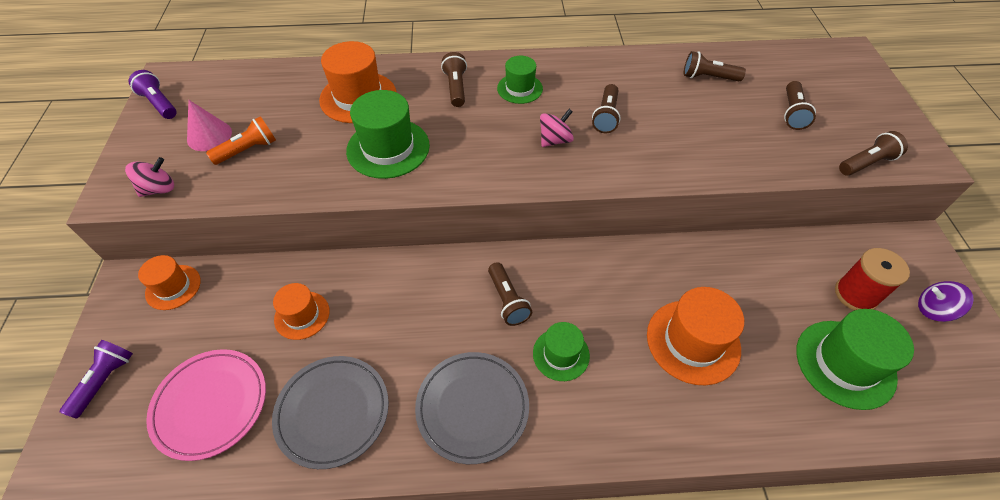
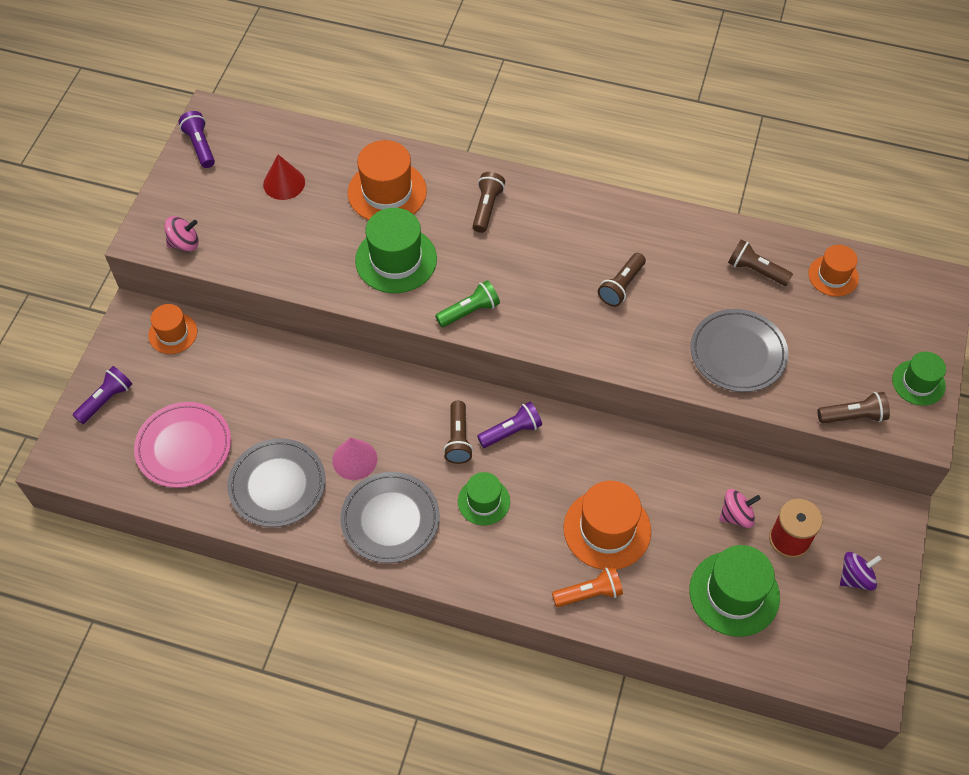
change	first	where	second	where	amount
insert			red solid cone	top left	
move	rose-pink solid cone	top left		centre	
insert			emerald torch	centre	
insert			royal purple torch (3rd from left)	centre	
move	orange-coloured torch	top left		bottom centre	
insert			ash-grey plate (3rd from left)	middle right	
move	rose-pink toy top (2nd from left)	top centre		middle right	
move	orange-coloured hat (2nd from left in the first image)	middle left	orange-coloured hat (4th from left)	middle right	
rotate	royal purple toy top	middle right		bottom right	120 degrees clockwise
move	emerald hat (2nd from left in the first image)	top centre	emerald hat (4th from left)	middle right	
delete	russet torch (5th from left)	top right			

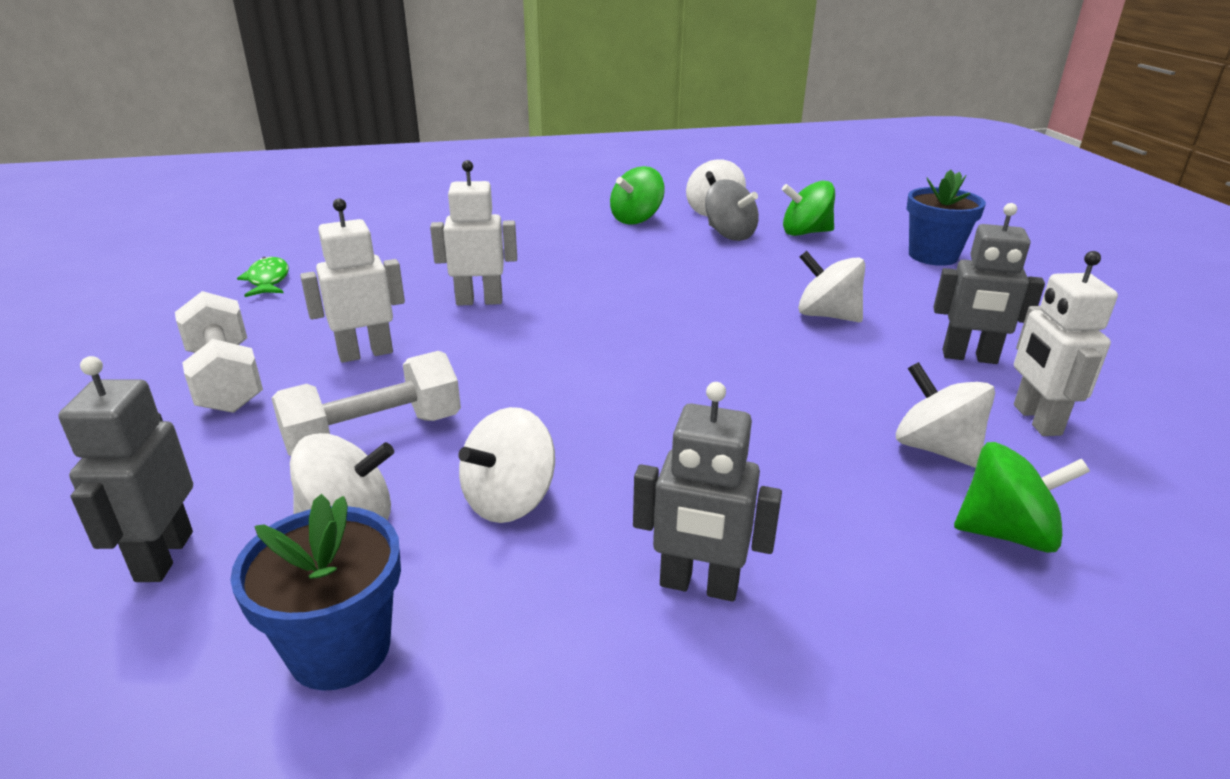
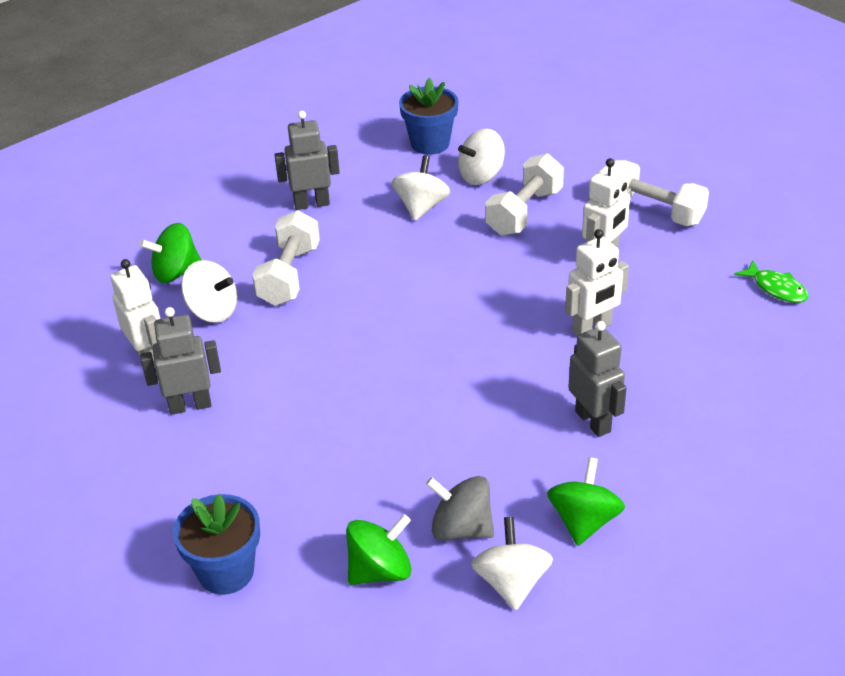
change	first	where	second	where	amount
insert			snow-white dumbbell (1st from left)	centre	
move	ash-grey robot (1st from left in the first image)	middle left	ash-grey robot (3rd from left)	middle right	
delete	snow-white toy top (4th from left)	middle right			

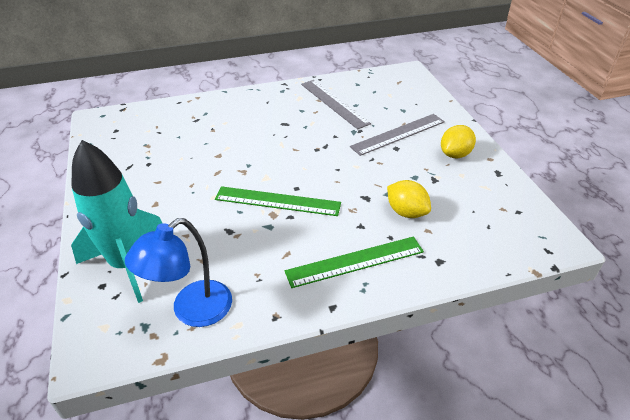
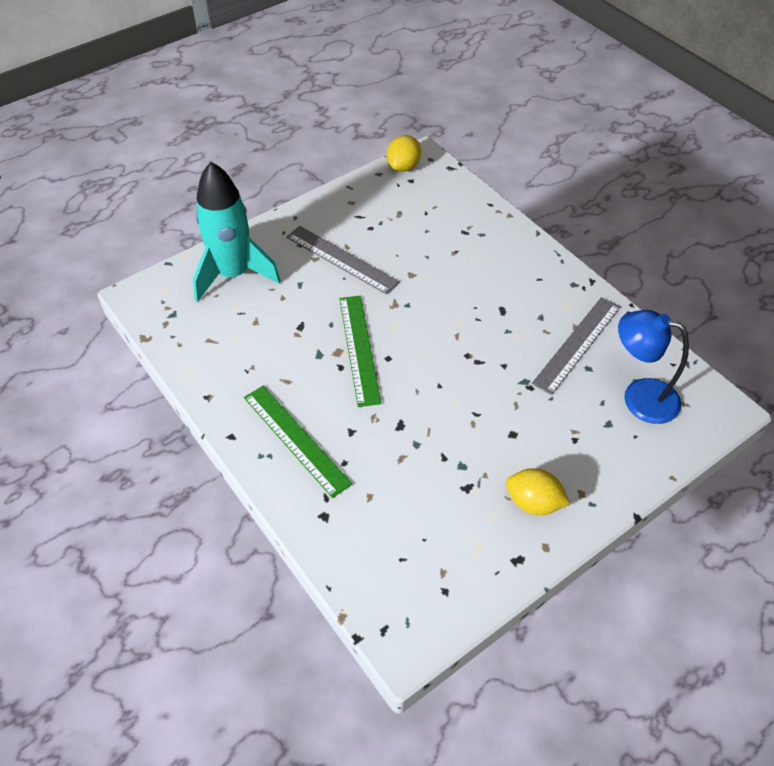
change	first	where	second	where	amount
move	ash-grey ruler (2nd from left in the first image)	top centre	ash-grey ruler (1st from left)	centre	
move	bright yellow toy lemon (1st from left)	centre		top centre	
move	blue reading lamp	middle left		middle right	

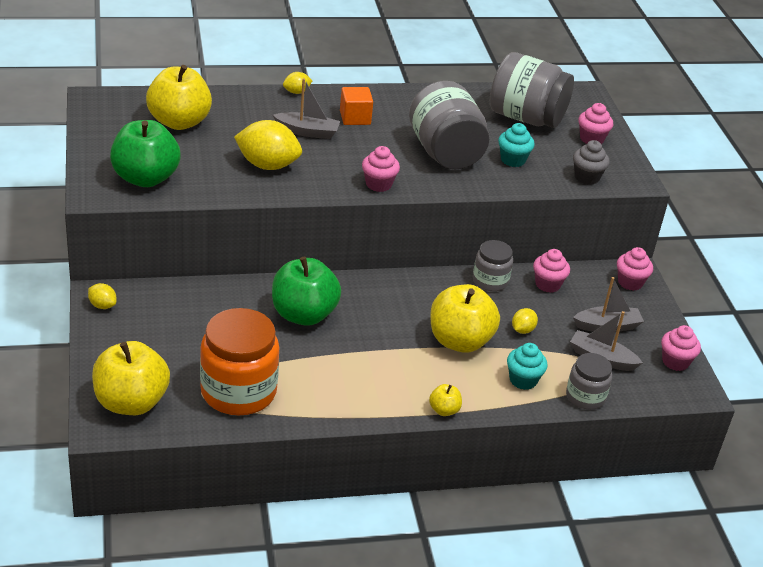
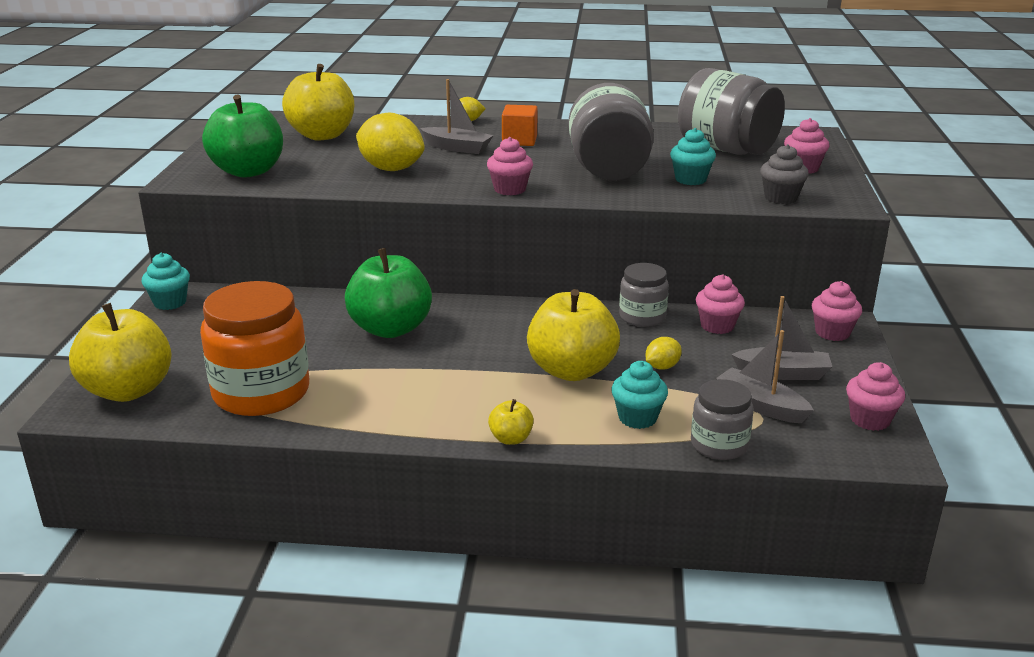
change	first	where	second	where	amount
replace	bright yellow toy lemon (1st from left)	middle left	turquoise fairy cake (1st from left)	middle left	

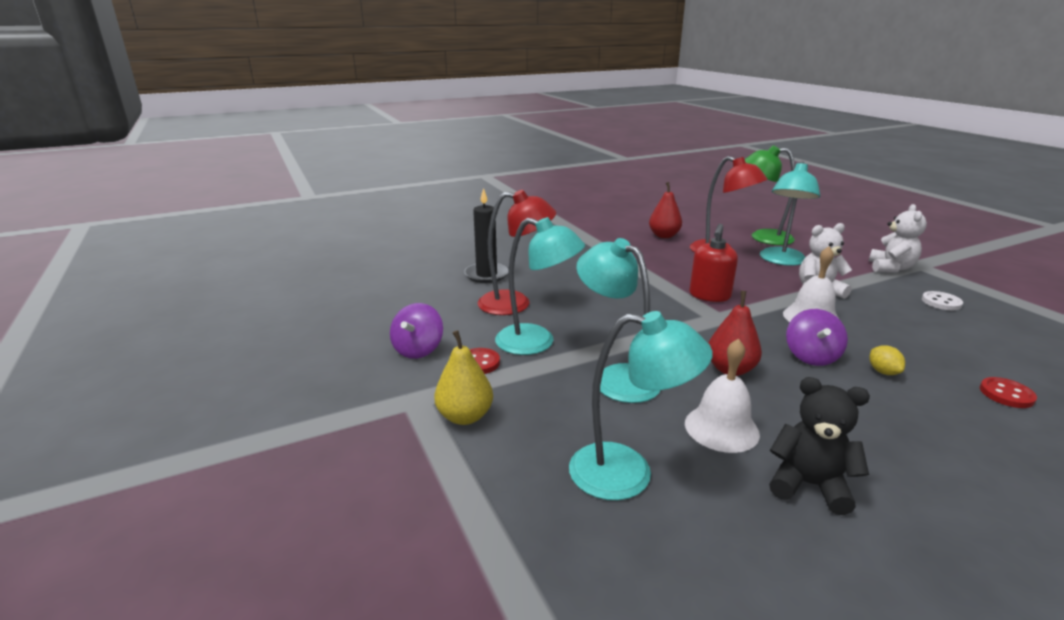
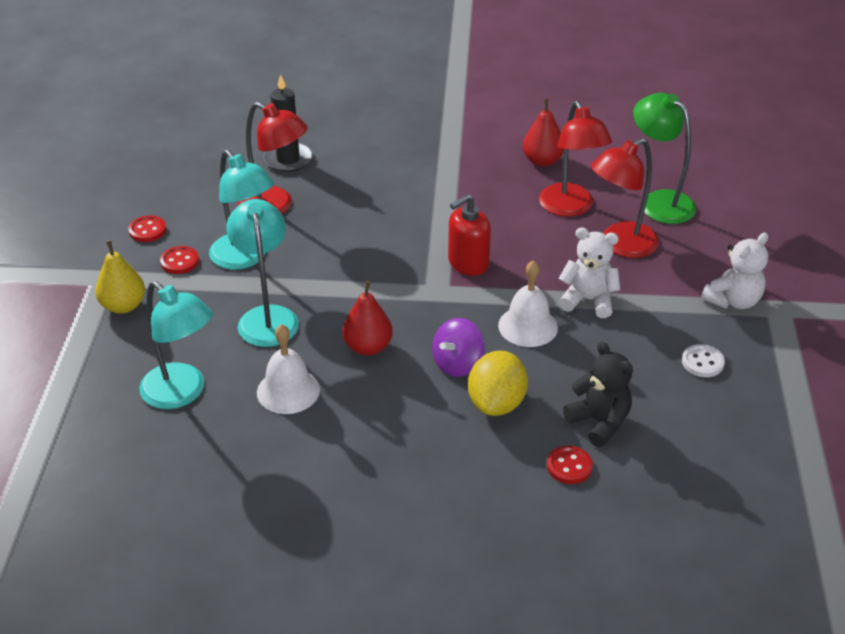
change	first	where	second	where	amount
replace	royal purple toy top (1st from left)	centre	red sewing button (1st from left)	middle left	
resize	bright yellow toy lemon	middle right		centre	x2.04
move	ebony stuffed bear	bottom right		middle right	
recolor	turquoise reading lamp (4th from left)	middle right	red reading lamp (3rd from left)	top right	

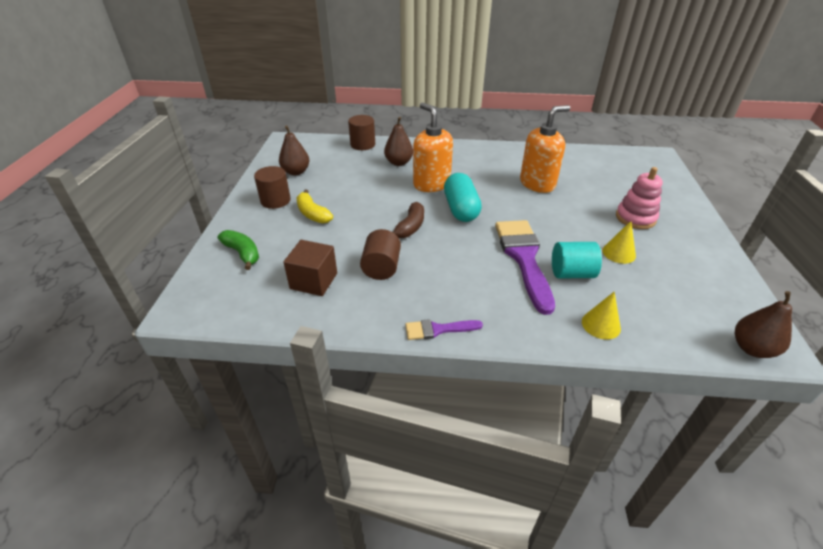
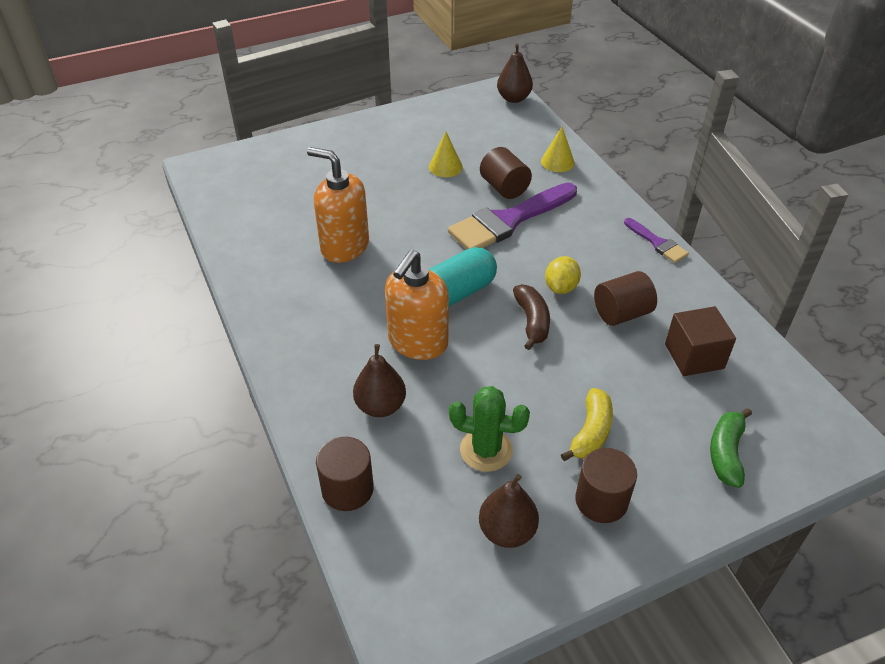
change	first	where	second	where	amount
insert			emerald cactus	centre	
recolor	turquoise cylinder	middle right	russet cylinder (2nd from left)	top centre	
rotate	russet banana fruit	centre		centre	90 degrees clockwise
insert			bright yellow toy lemon	centre	
delete	rose-pink stacking toy	middle right			

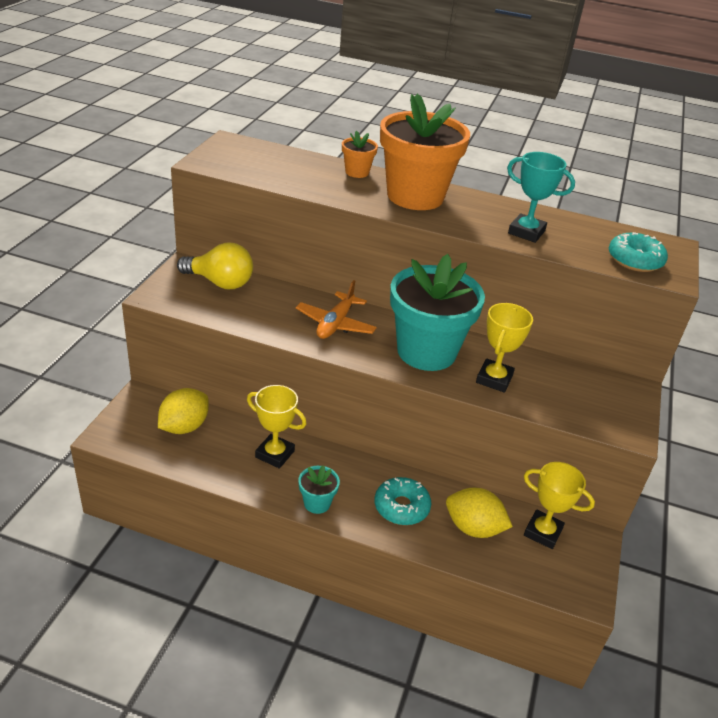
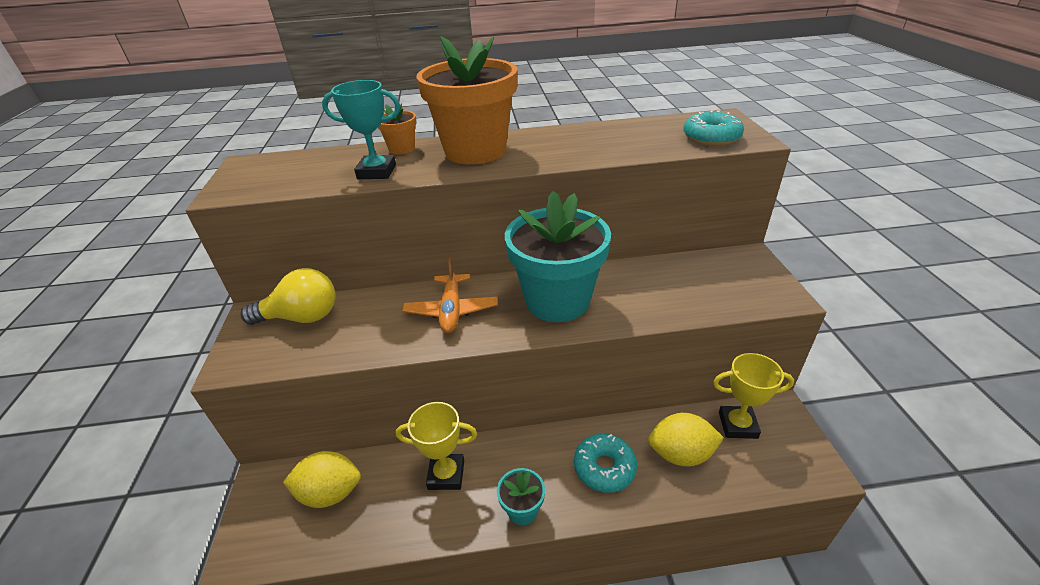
change	first	where	second	where	amount
rotate	bright yellow toy lemon (1st from left)	middle left		bottom left	75 degrees clockwise
move	turquoise award cup	top right		top centre	
delete	bright yellow award cup (2nd from left)	middle right			

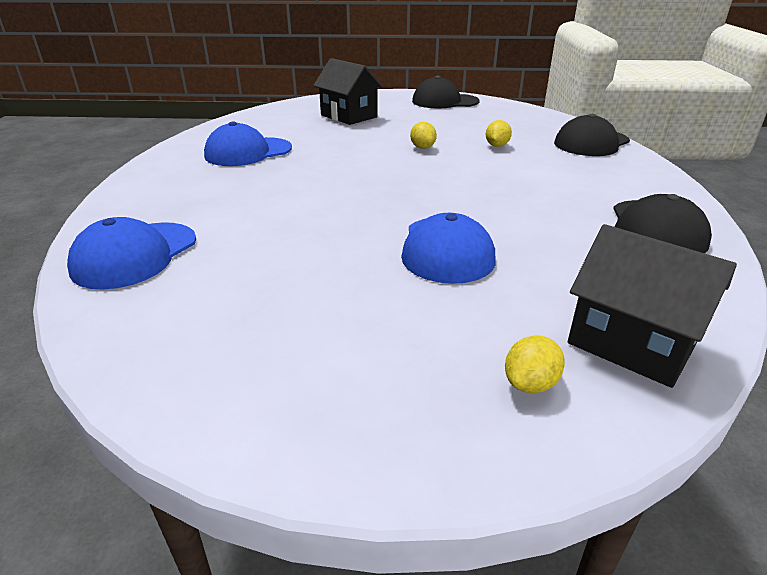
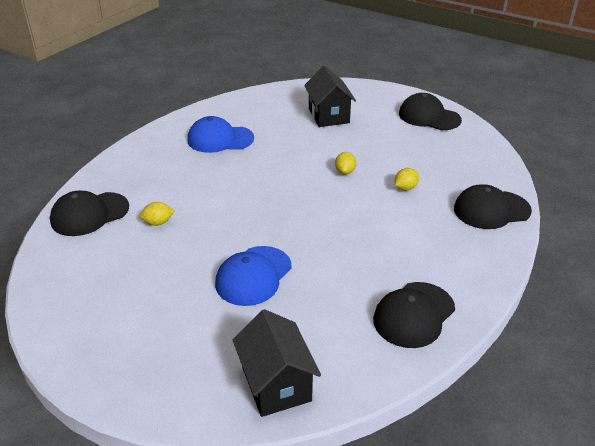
change	first	where	second	where	amount
recolor	blue cap (1st from left)	middle left	ebony cap (1st from left)	middle left	
move	bright yellow toy lemon (3rd from left in the first image)	middle right	bright yellow toy lemon (1st from left)	middle left	

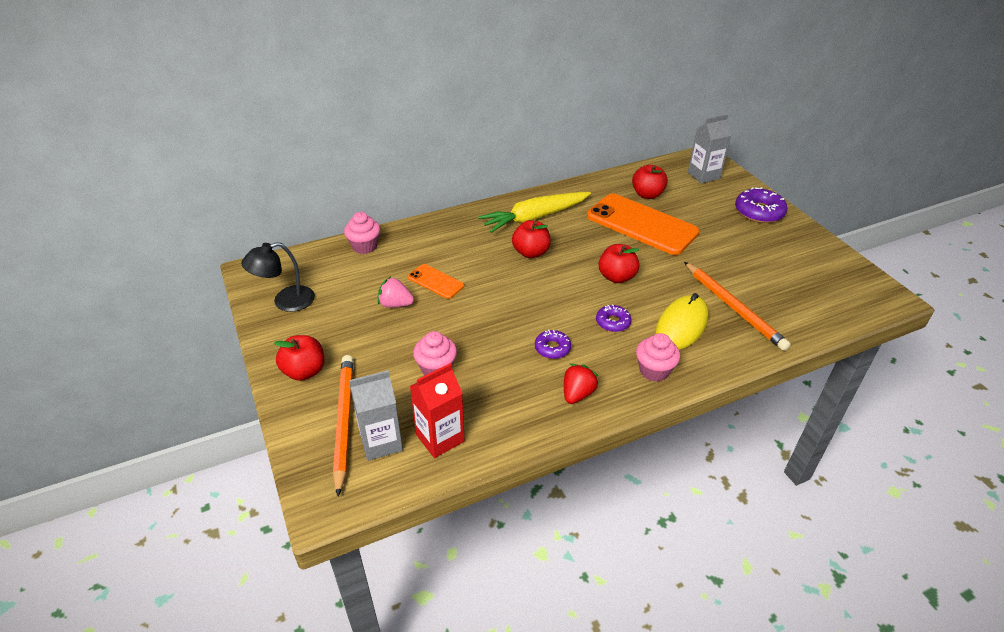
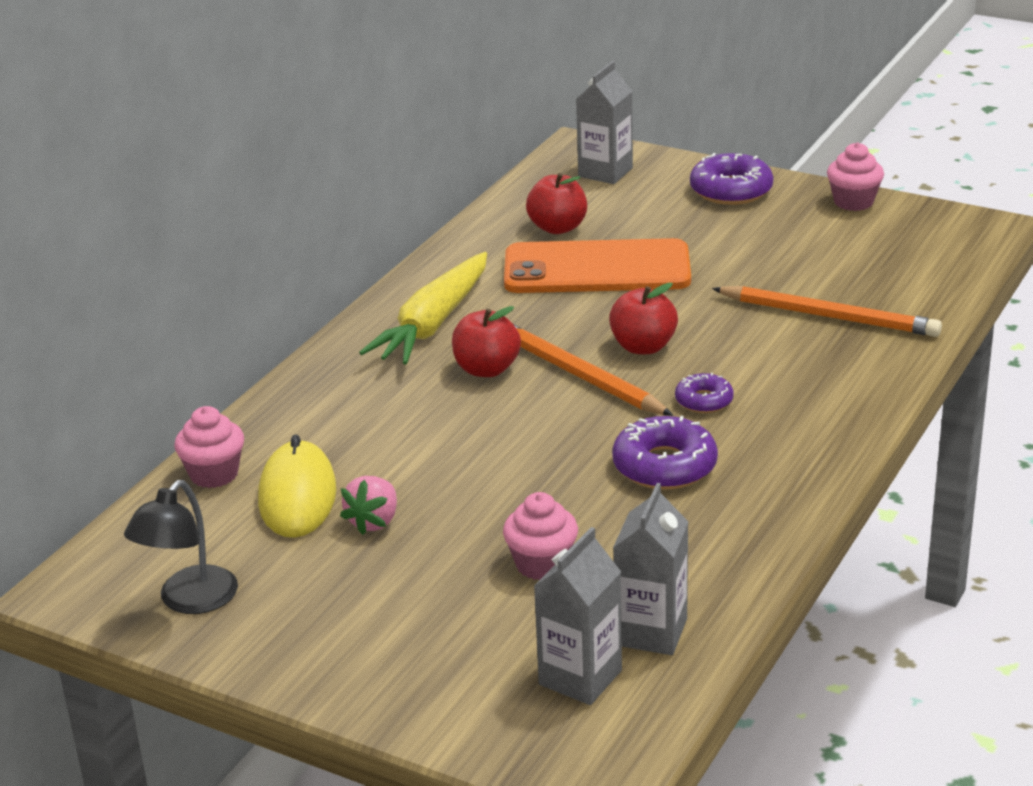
change	first	where	second	where	amount
move	bright yellow computer mouse	middle right		middle left	
rotate	rose-pink berry	centre		centre	45 degrees counterclockwise
move	orange-coloured wooden pencil (1st from left)	bottom centre		centre	
resize	royal purple donut (1st from left)	centre		centre	x1.71
recolor	red carton	centre	ash-grey carton (3rd from left)	bottom centre	
move	rose-pink fairy cake (3rd from left)	centre		top right	
delete	red apple fruit (1st from left)	middle left			
delete	orange-coloured phone (1st from left)	centre			
delete	red berry	centre			

